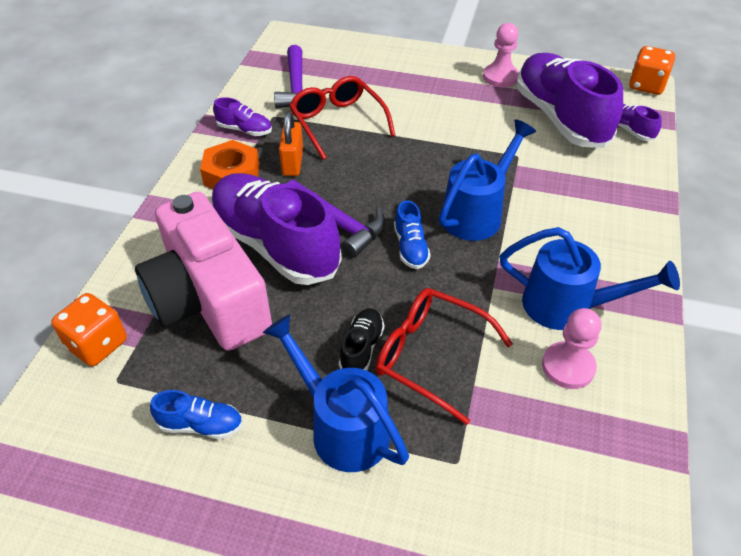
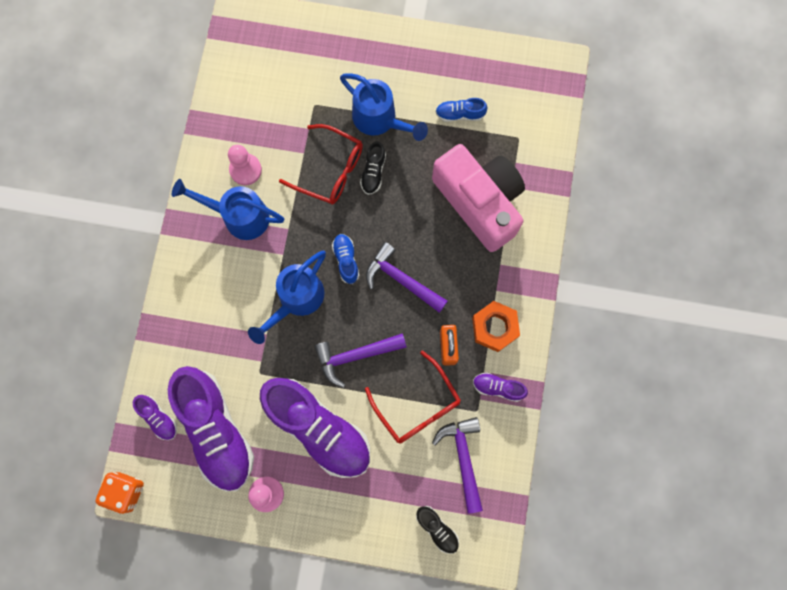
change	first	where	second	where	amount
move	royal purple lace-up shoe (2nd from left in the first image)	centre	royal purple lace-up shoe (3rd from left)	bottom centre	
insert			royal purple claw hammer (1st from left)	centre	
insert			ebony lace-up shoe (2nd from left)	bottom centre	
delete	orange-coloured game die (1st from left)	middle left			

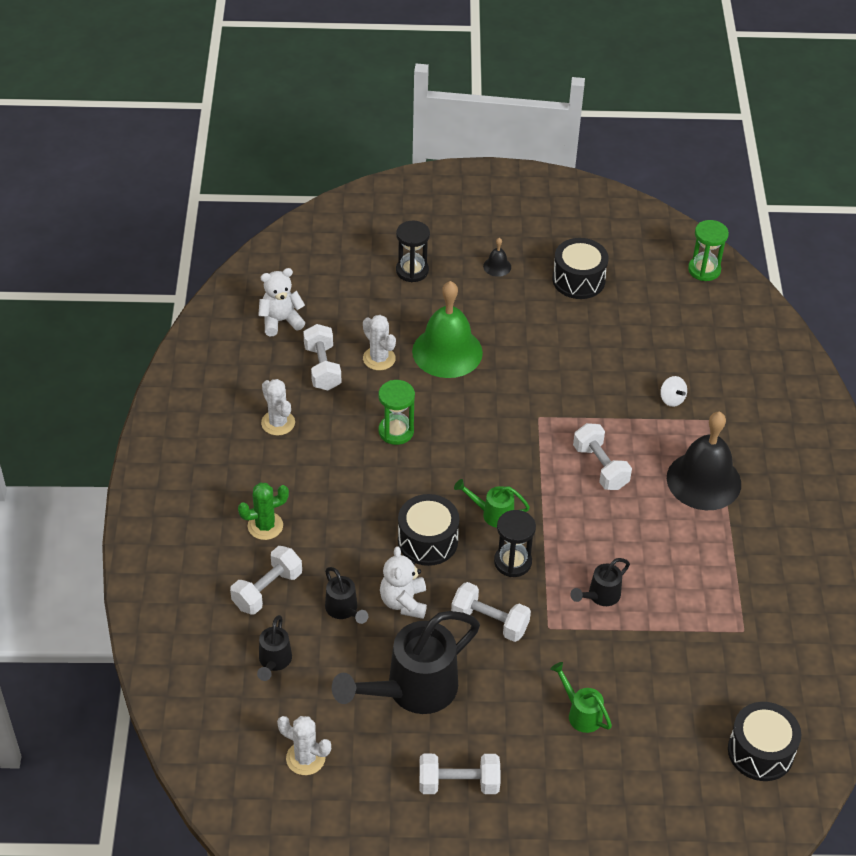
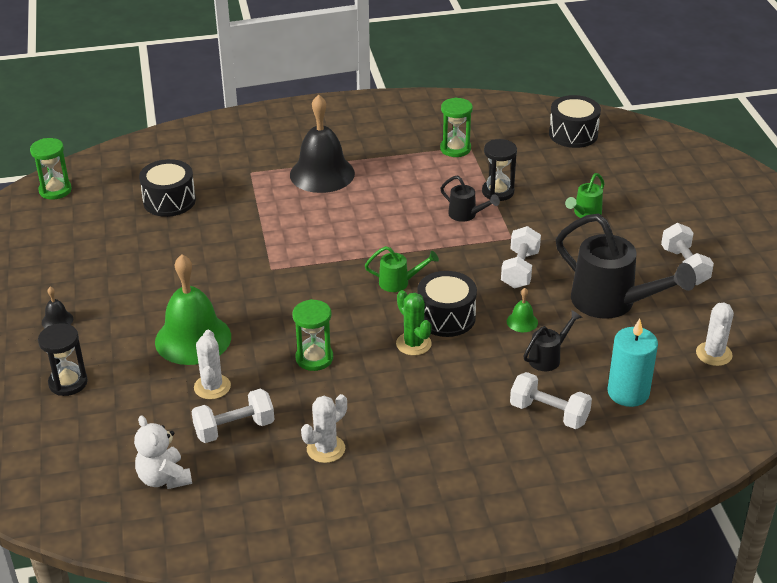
change	first	where	second	where	amount
move	ebony toy drum (2nd from left in the first image)	top right	ebony toy drum (1st from left)	top left	
rotate	snow-white cactus (3rd from left in the first image)	centre	snow-white cactus (1st from left)	middle left	45 degrees counterclockwise
rotate	emerald watering pot (1st from left)	centre		centre	90 degrees counterclockwise
move	emerald cactus	middle left		centre	
insert			emerald hourglass (3rd from left)	top centre	
move	ebony hourglass (2nd from left)	centre		top centre	
replace	snow-white stuffed bear (2nd from left)	bottom centre	emerald bell (2nd from left)	middle right	
replace	ebony watering pot (1st from left)	bottom left	turquoise candle	middle right	
delete	snow-white dumbbell (5th from left)	middle right			
delete	snow-white toy top	middle right			

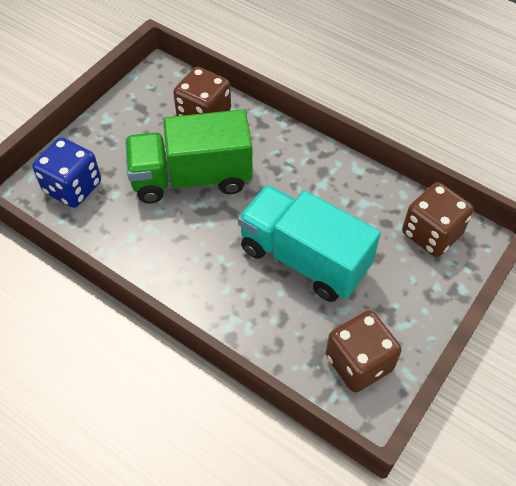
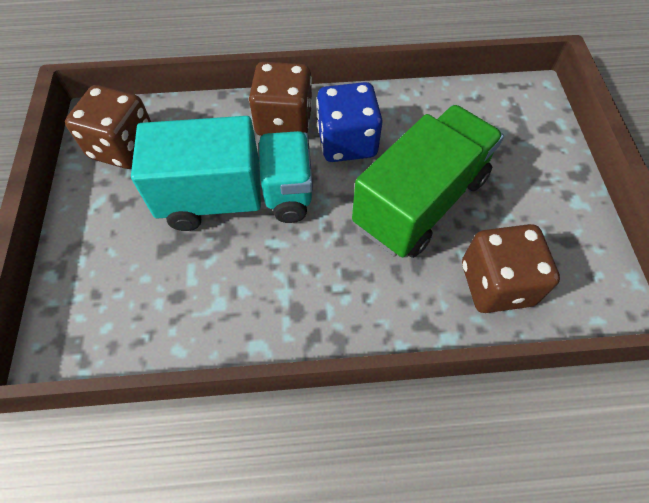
change	first	where	second	where	amount
move	russet game die (3rd from left in the first image)	middle right	russet game die (2nd from left)	top centre	
move	blue game die	middle left		top centre	

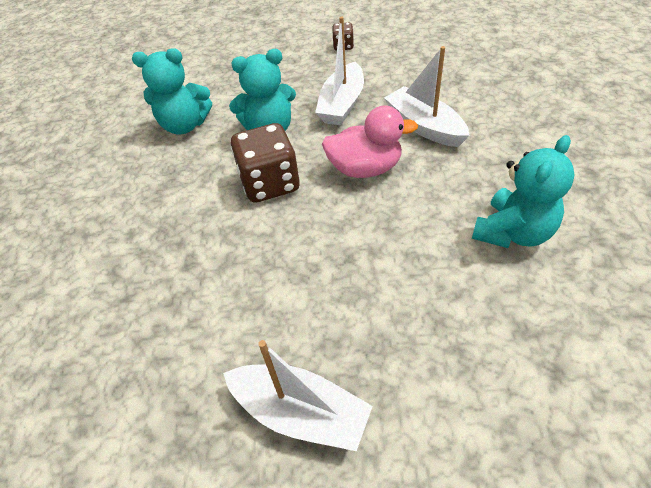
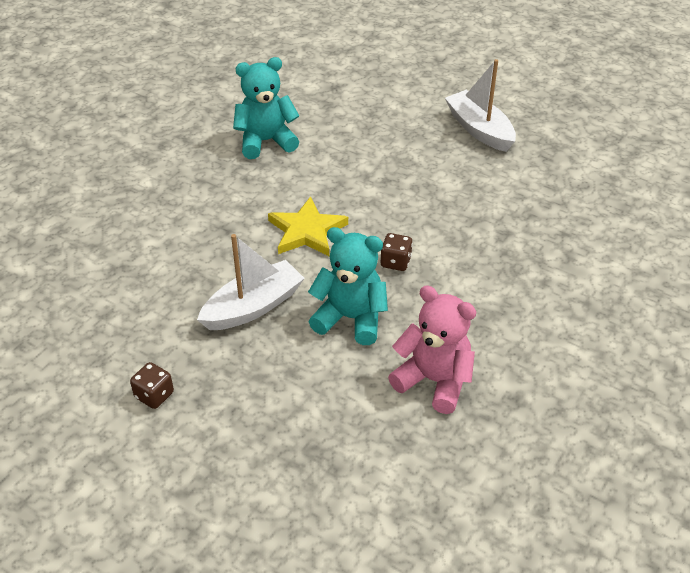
change	first	where	second	where	amount
replace	rose-pink duck	top centre	bright yellow five-pointed star	centre	
resize	russet game die (1st from left in the first image)	centre	russet game die (2nd from left)	centre	x0.49
recolor	turquoise stuffed bear (1st from left)	top left	rose-pink stuffed bear	centre	
delete	snow-white toy boat (3rd from left)	top centre			

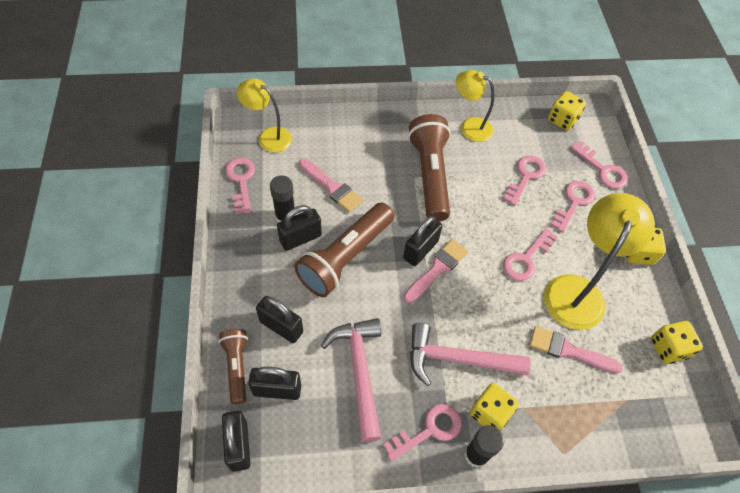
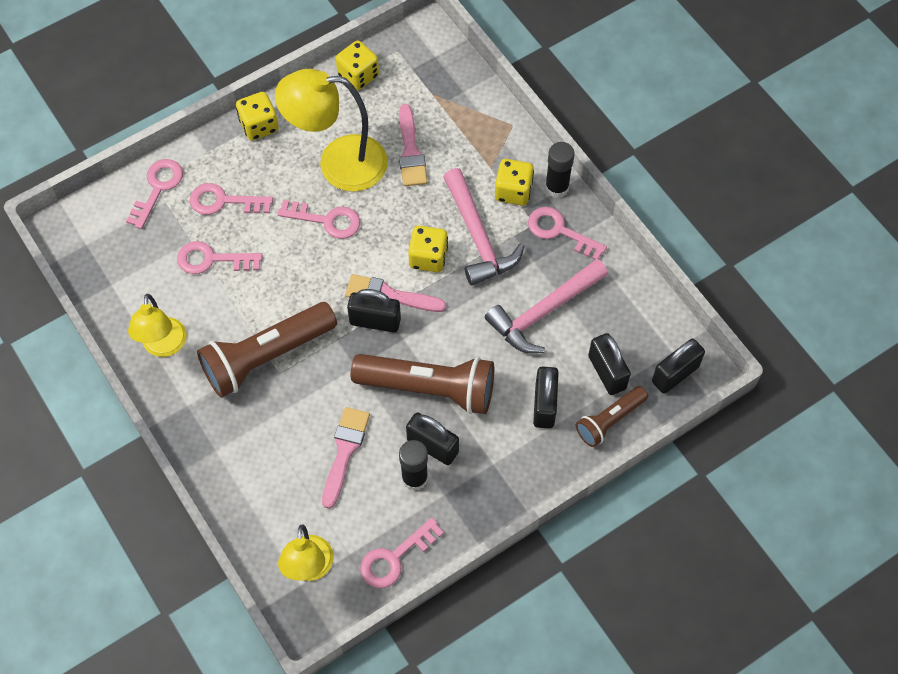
change	first	where	second	where	amount
move	bright yellow game die (2nd from left in the first image)	top right	bright yellow game die (3rd from left)	centre	

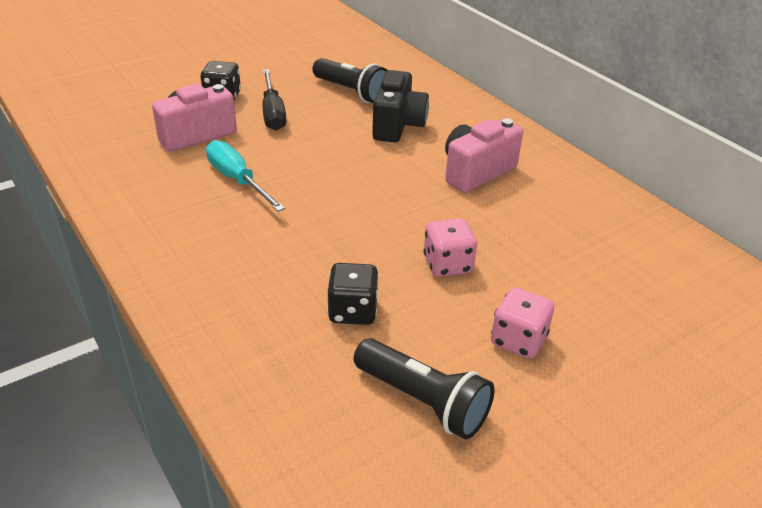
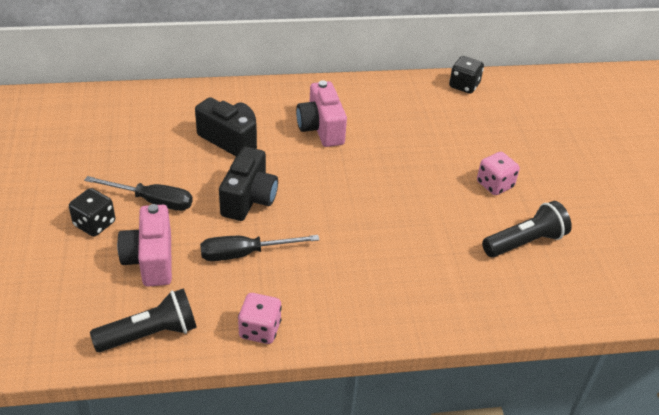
change	first	where	second	where	amount
move	ebony torch (1st from left)	top centre		bottom left	
recolor	turquoise flat screwdriver	middle left	ebony flat screwdriver (2nd from left)	centre	
insert			ebony photo camera (2nd from left)	centre	
move	rose-pink game die (1st from left)	centre		bottom centre	
move	ebony game die (2nd from left)	centre		top right	

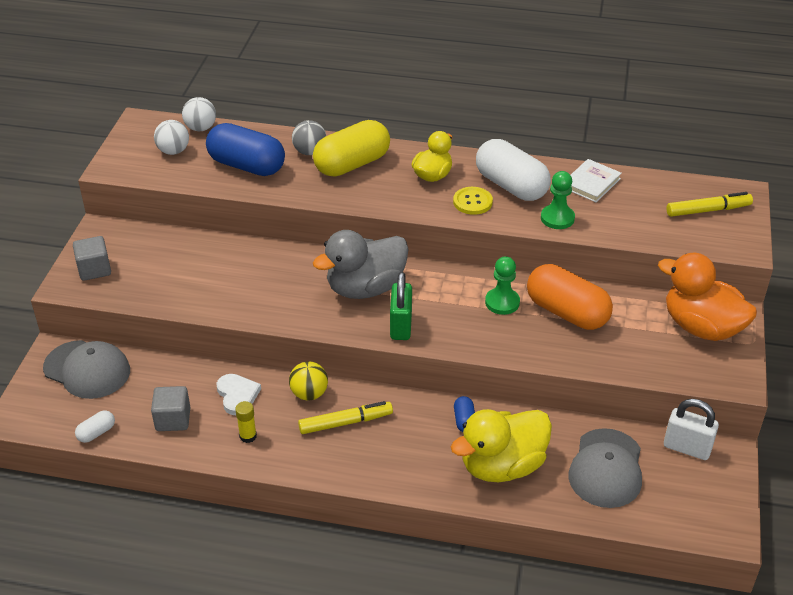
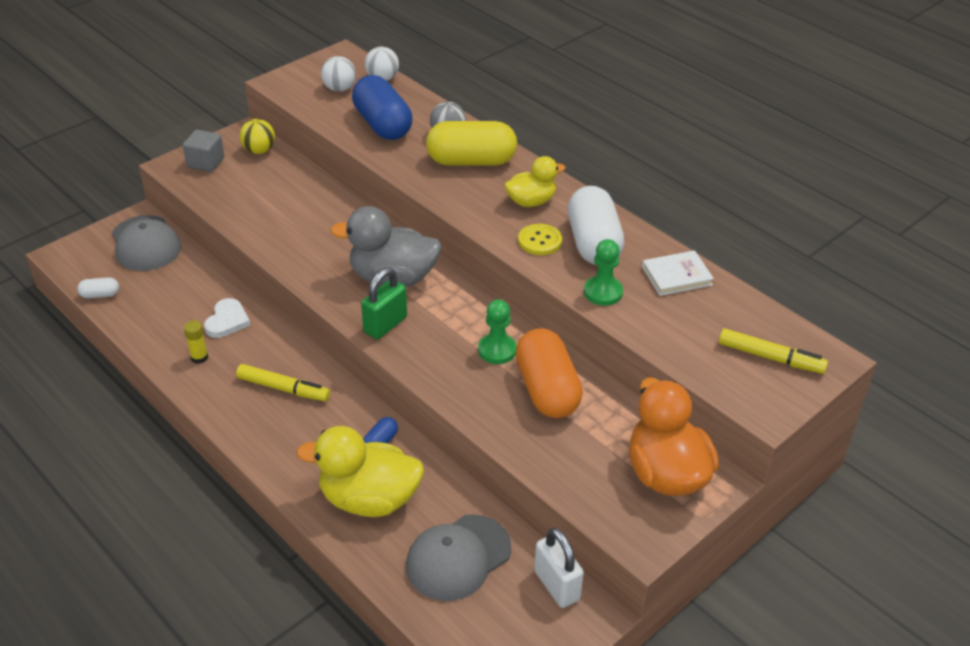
change	first	where	second	where	amount
move	bright yellow ball	centre		top left	
delete	ash-grey block (2nd from left)	bottom left			

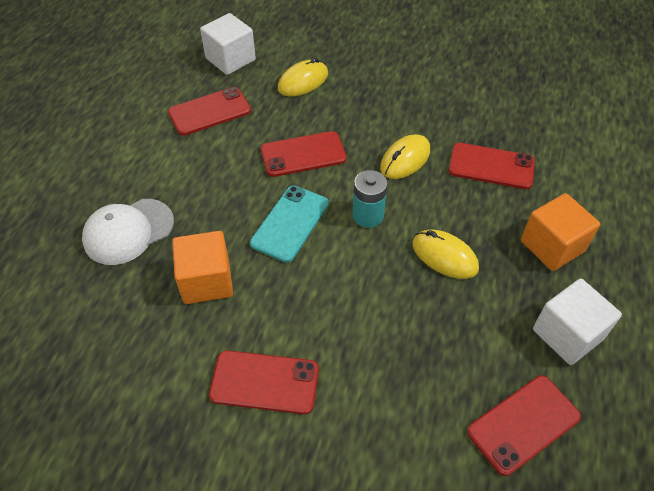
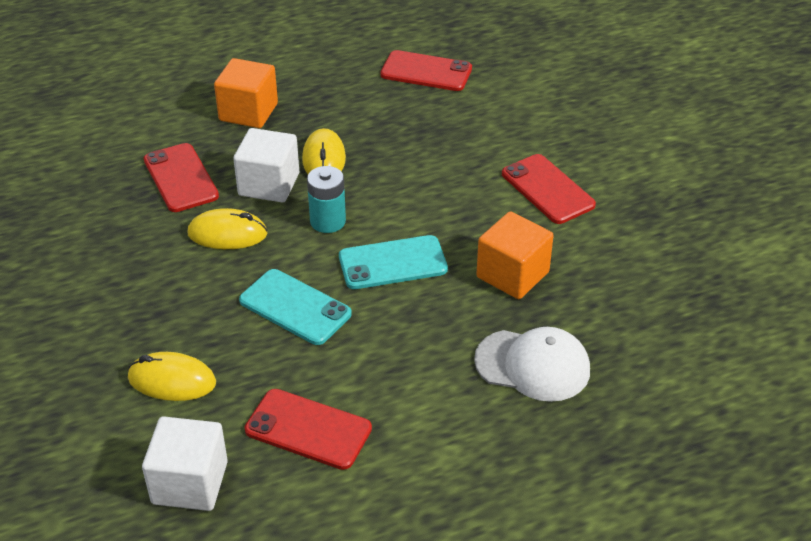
change	first	where	second	where	amount
move	snow-white block (2nd from left)	middle right		top left	
recolor	red phone (3rd from left)	top centre	turquoise phone (1st from left)	centre	

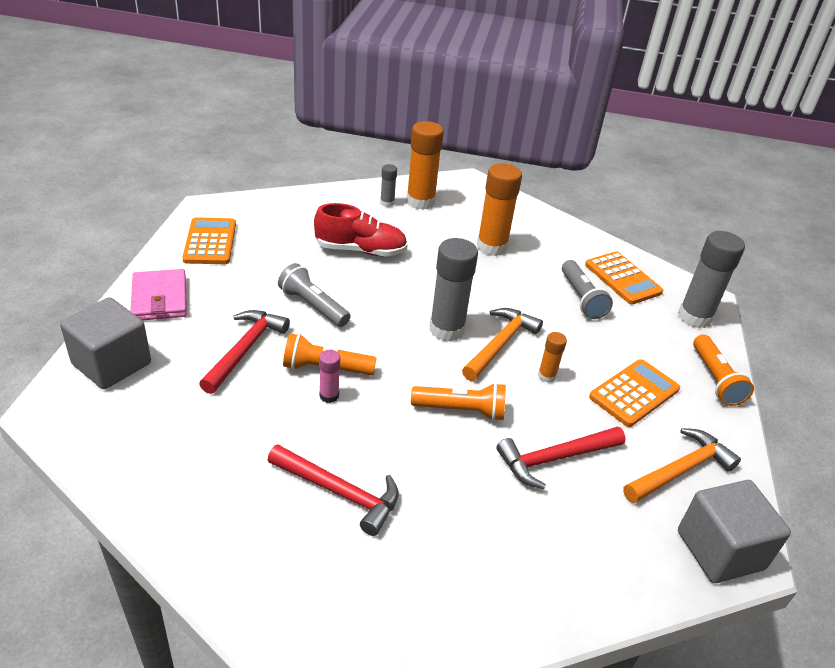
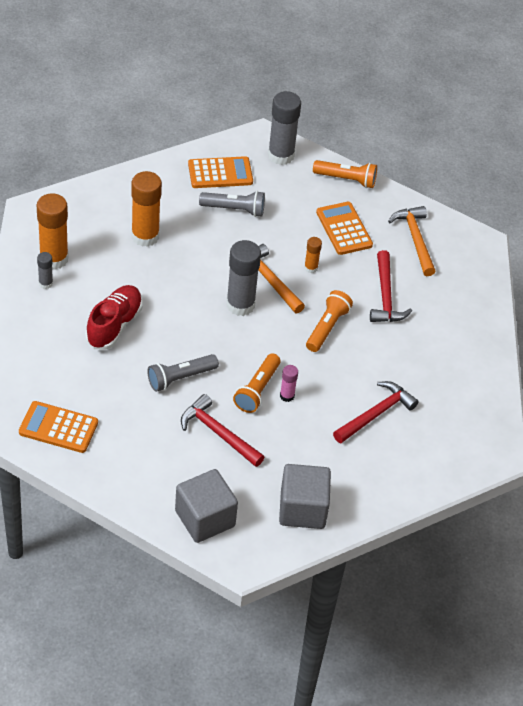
change	first	where	second	where	amount
move	ash-grey block (2nd from left)	bottom right		bottom centre	
delete	rose-pink billfold	middle left			

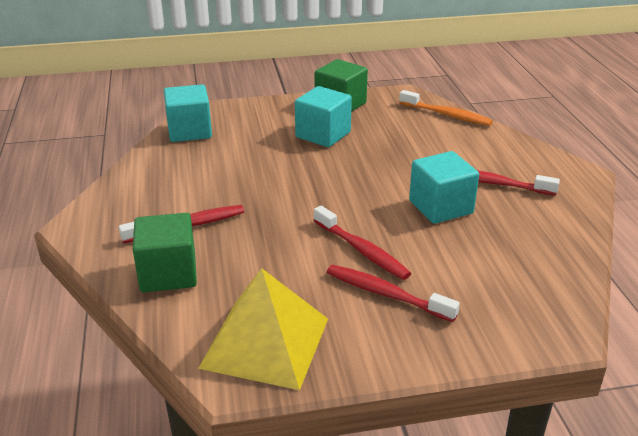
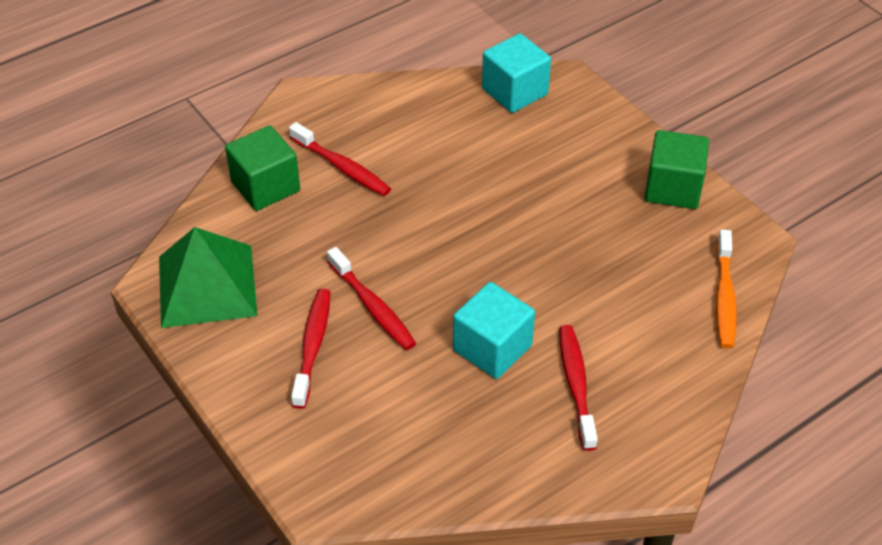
change	first	where	second	where	amount
recolor	bright yellow pyramid	bottom centre	emerald pyramid	middle left	
rotate	red dental brush (2nd from left in the first image)	centre	red dental brush (3rd from left)	centre	60 degrees counterclockwise
delete	turquoise block (2nd from left)	top centre			

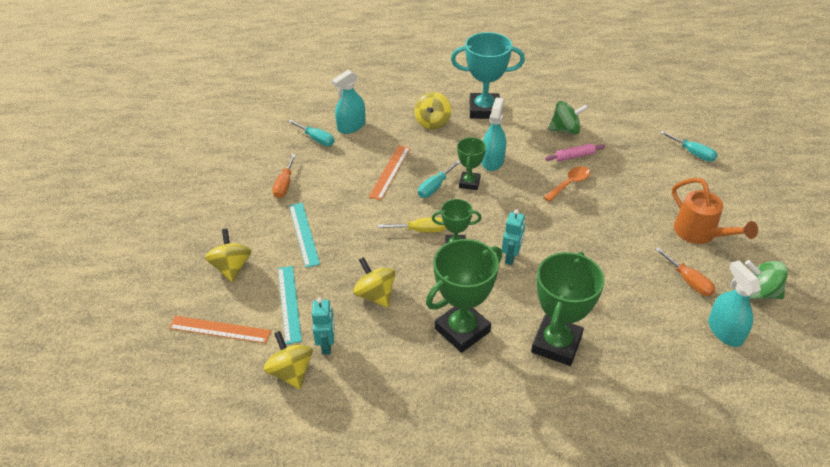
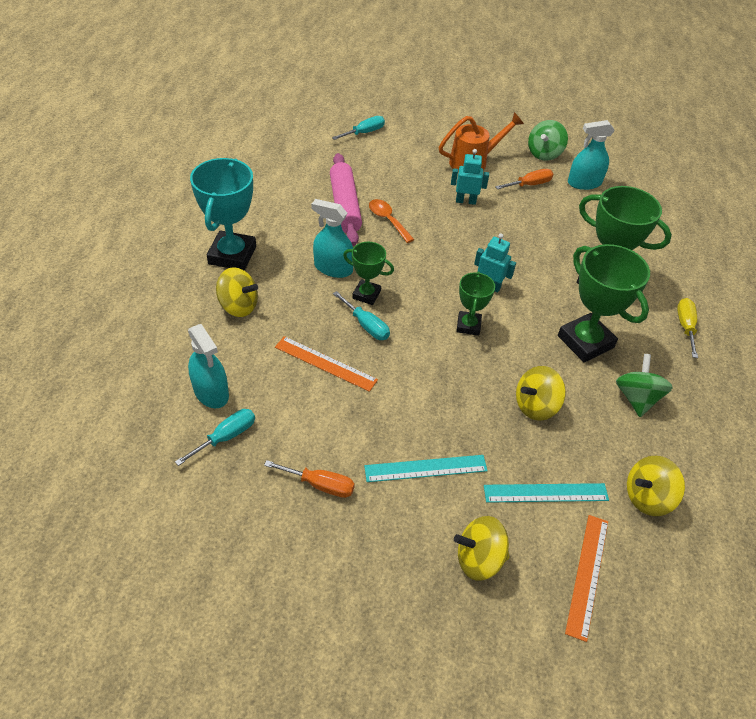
change	first	where	second	where	amount
resize	rose-pink dough roller	top right		top centre	x1.95
move	turquoise robot (1st from left)	bottom centre		top centre	
move	emerald toy top (1st from left in the first image)	top right	emerald toy top (2nd from left)	middle right	
move	bright yellow flat screwdriver	centre		middle right	

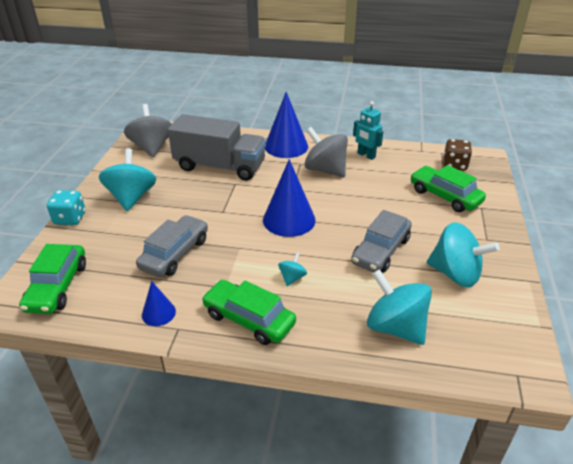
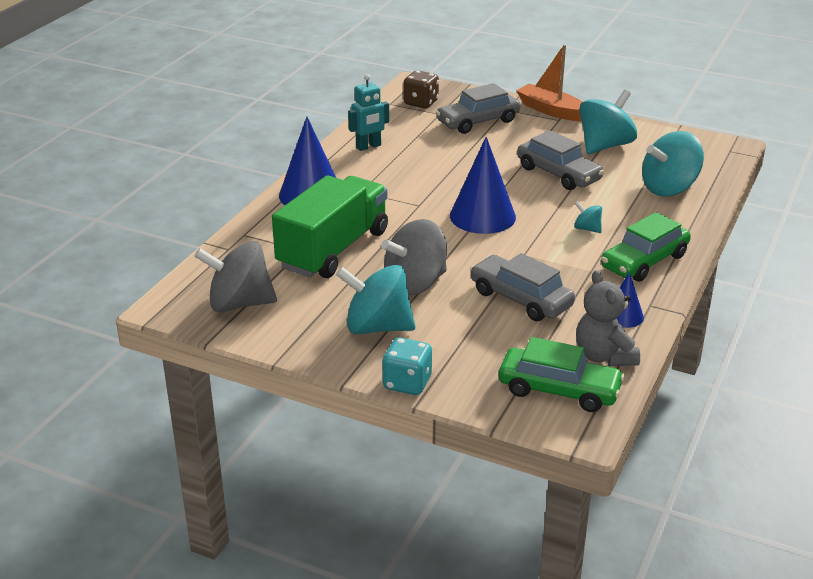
change	first	where	second	where	amount
recolor	ash-grey truck	top centre	emerald truck	centre	
move	ash-grey toy top (2nd from left)	top centre		centre	
recolor	emerald toy car (3rd from left)	middle right	ash-grey toy car (1st from left)	top centre	
insert			orange-coloured toy boat	top right	
insert			ash-grey stuffed bear	middle right	

